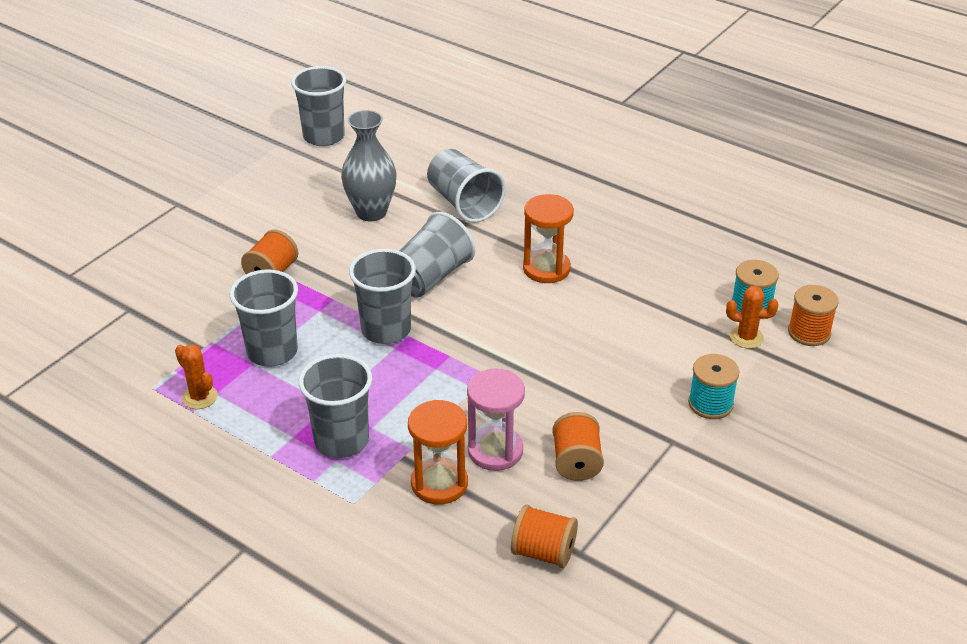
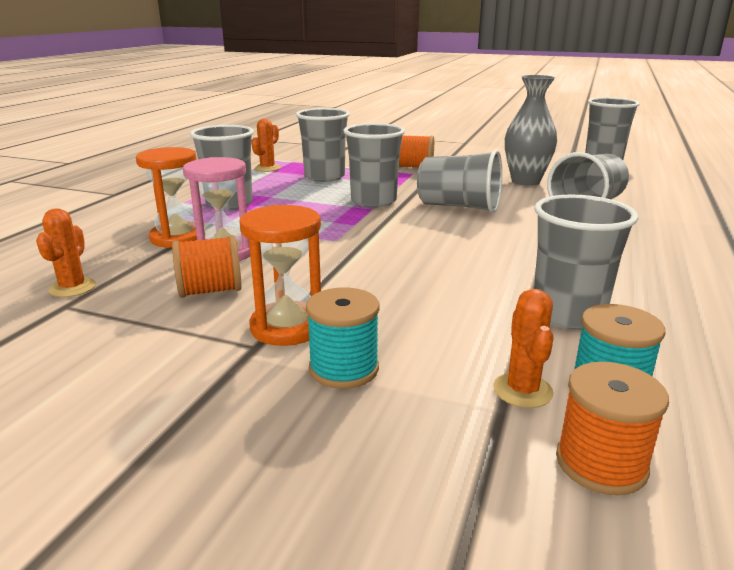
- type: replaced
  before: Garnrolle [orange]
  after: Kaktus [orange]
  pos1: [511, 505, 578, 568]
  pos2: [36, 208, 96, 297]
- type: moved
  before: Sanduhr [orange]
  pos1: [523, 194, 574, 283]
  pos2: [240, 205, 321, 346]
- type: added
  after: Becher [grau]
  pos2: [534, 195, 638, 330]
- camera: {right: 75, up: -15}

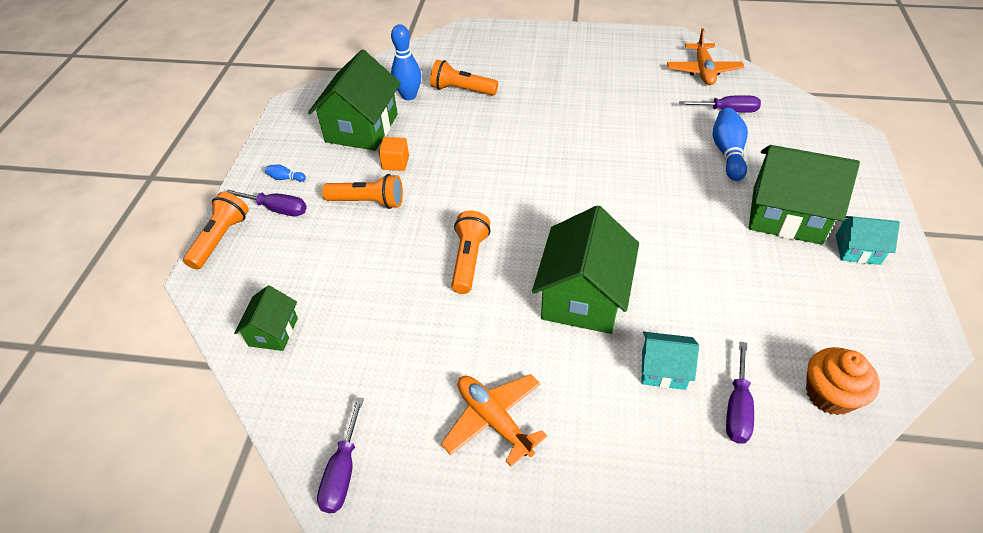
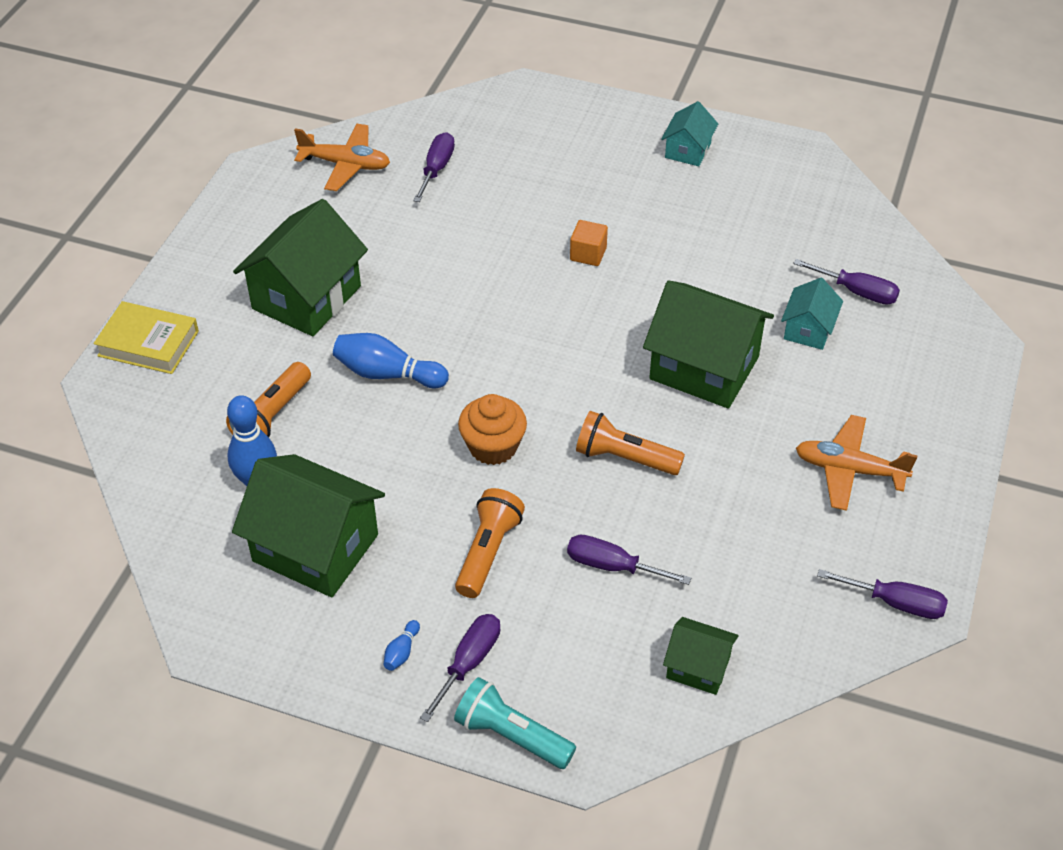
- type: recoloured
  before: Taschenlampe [orange]
  after: Taschenlampe [türkis]
  pos1: [183, 192, 249, 270]
  pos2: [454, 677, 576, 769]
- type: moved
  before: Kubus [orange]
  pos1: [379, 137, 409, 171]
  pos2: [570, 220, 608, 266]
- type: turned
  before: Flugzeug [orange]
  pos1: [441, 374, 547, 467]
  pos2: [796, 415, 918, 511]
  turn: 45
- type: moved
  before: Bowlingkegel [blau]
  pos1: [713, 108, 748, 181]
  pos2: [333, 333, 449, 388]
- type: moved
  before: Haus [grün]
  pos1: [749, 145, 860, 245]
  pos2: [233, 199, 368, 336]
- type: moved
  before: Muffin [orange]
  pos1: [806, 347, 880, 415]
  pos2: [458, 394, 527, 465]
- type: added
  after: Buch [gelb]
  pos2: [93, 301, 199, 374]
- type: added
  after: Schraubenzieher [lila]
  pos2: [567, 535, 691, 585]
- camera: {right: -80, up: 0}

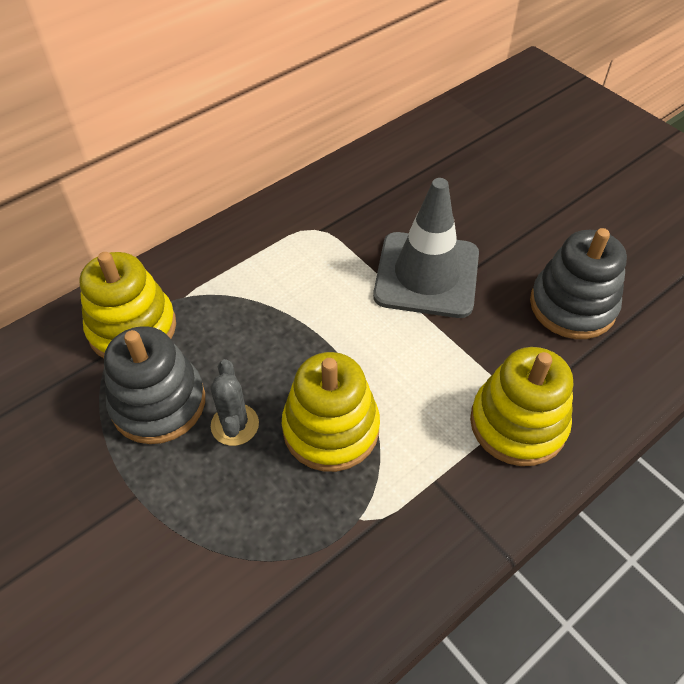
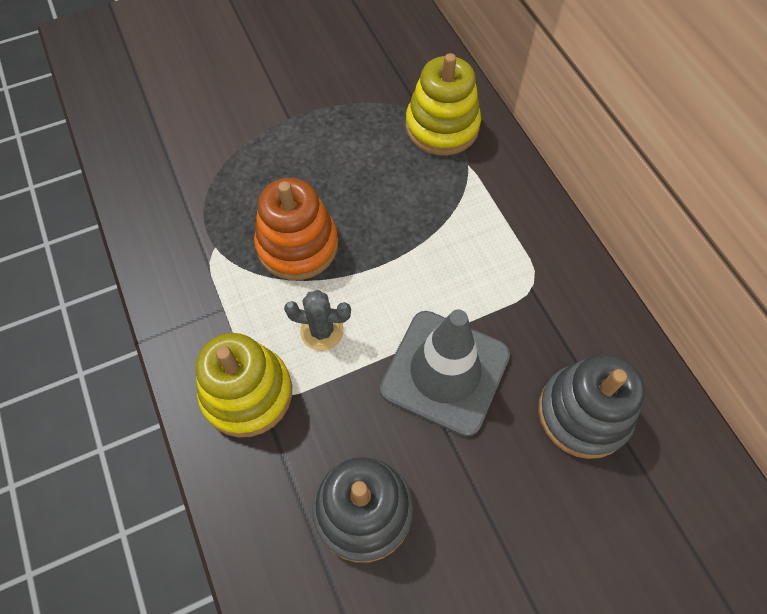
- type: moved
  before: Stapelspielzeug [grau]
  pos1: [104, 326, 205, 444]
  pos2: [538, 354, 645, 459]
- type: moved
  before: Kaktus [grau]
  pos1: [210, 359, 259, 446]
  pos2: [284, 290, 351, 351]
- type: recoloured
  before: Stapelspielzeug [gelb]
  after: Stapelspielzeug [orange]
  pos1: [282, 352, 380, 472]
  pos2: [254, 178, 338, 280]
- camera: {right: 105, up: 10}

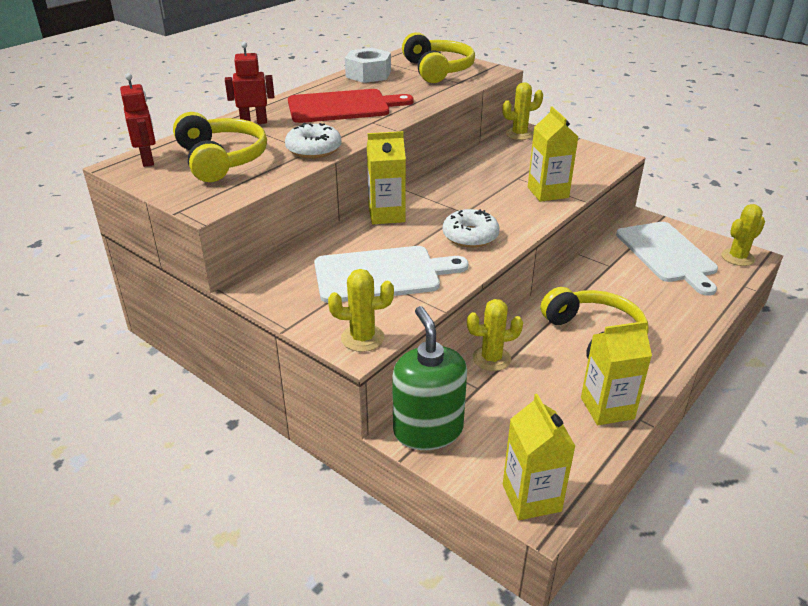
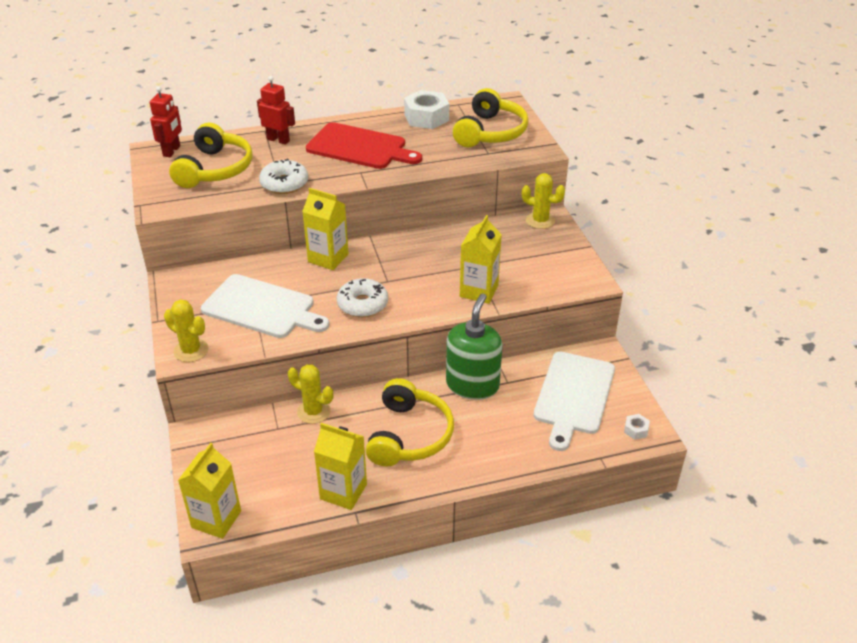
- type: moved
  before: Seifenspender [grün]
  pos1: [392, 306, 467, 450]
  pos2: [446, 293, 503, 400]
- type: replaced
  before: Kaktus [gelb]
  after: Sechskantmutter [weiß]
  pos1: [721, 204, 765, 266]
  pos2: [624, 414, 650, 440]
- camera: {right: 35, up: 5}

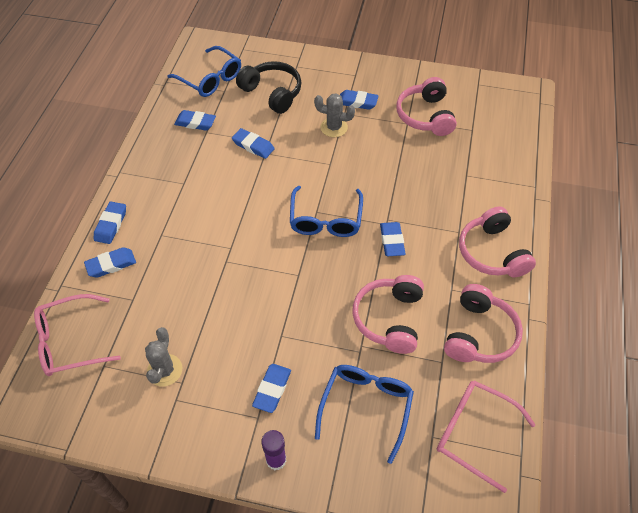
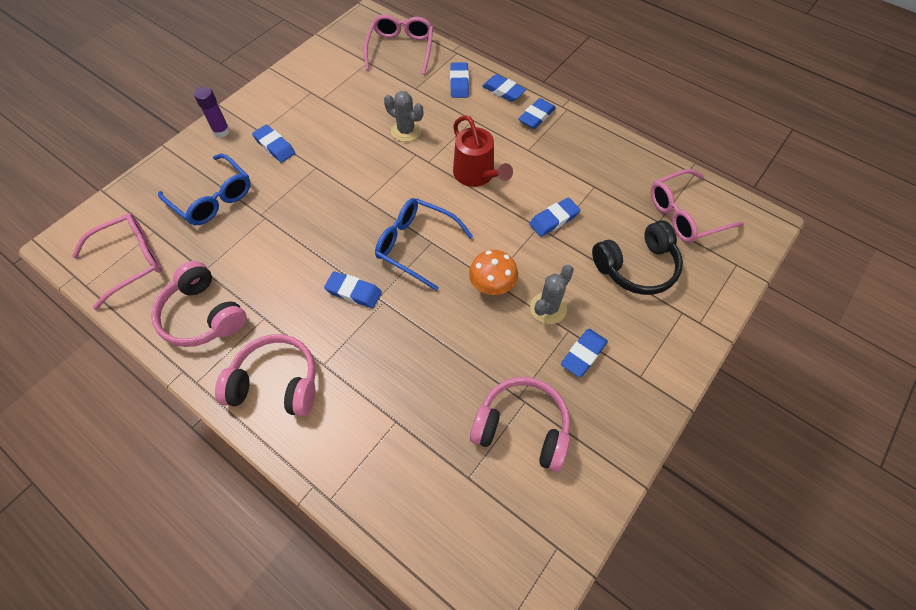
- type: moved
  before: Kaktus [grau]
  pos1: [145, 327, 182, 386]
  pos2: [384, 91, 423, 142]
- type: recoloured
  before: Brille [blau]
  after: Brille [rosa]
  pos1: [167, 46, 241, 97]
  pos2: [651, 169, 744, 243]
- type: moved
  before: Radiergummi [blau]
  pos1: [174, 110, 216, 131]
  pos2: [518, 98, 556, 129]
- type: removed
  before: Kopfhörer [rosa]
  pos1: [352, 275, 424, 354]
- type: added
  after: Gießkanne [rot]
  pos2: [453, 115, 513, 187]
- type: added
  after: Pilz [orange]
  pos2: [469, 250, 518, 295]
- camera: {right: 115, up: 5}

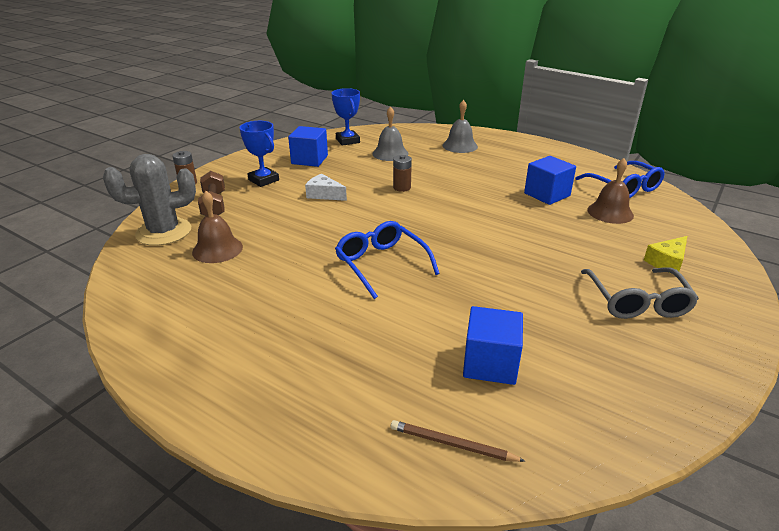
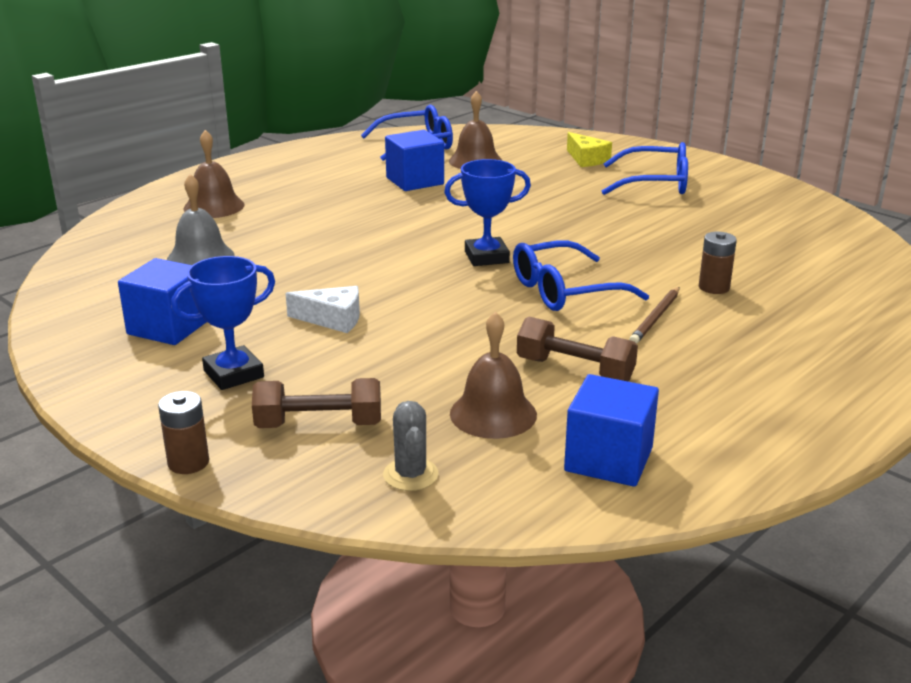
- type: resized
  before: Kaktus [grau]
  pos1: [103, 154, 196, 246]
  pos2: [383, 401, 439, 491]
  scale: 0.51
- type: turned
  before: Käse [weiß]
  pos1: [305, 174, 347, 201]
  pos2: [285, 286, 360, 333]
  turn: -120
- type: moved
  before: Pokal [blau]
  pos1: [332, 88, 360, 146]
  pos2: [444, 159, 531, 266]
- type: moved
  before: Bleistift [braun]
  pos1: [391, 420, 525, 462]
  pos2: [629, 287, 679, 344]
- type: moved
  before: Batterie [braun]
  pos1: [393, 155, 412, 192]
  pos2: [699, 232, 737, 294]
- type: recoloured
  before: Glocke [grau]
  after: Glocke [braun]
  pos1: [443, 100, 478, 153]
  pos2: [183, 130, 244, 218]
- type: moved
  before: Kubus [blau]
  pos1: [463, 306, 523, 385]
  pos2: [564, 374, 659, 487]
- type: recoloured
  before: Brille [grau]
  after: Brille [blau]
  pos1: [581, 267, 699, 319]
  pos2: [602, 142, 688, 195]
- type: added
  after: Hantel [braun]
  pos2: [517, 317, 638, 381]
- camera: {right: -80, up: -5}

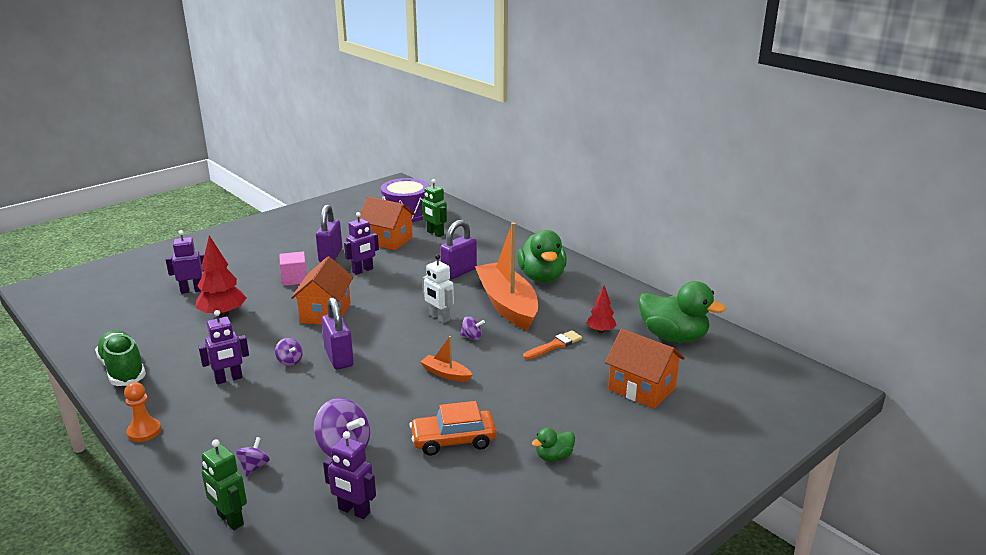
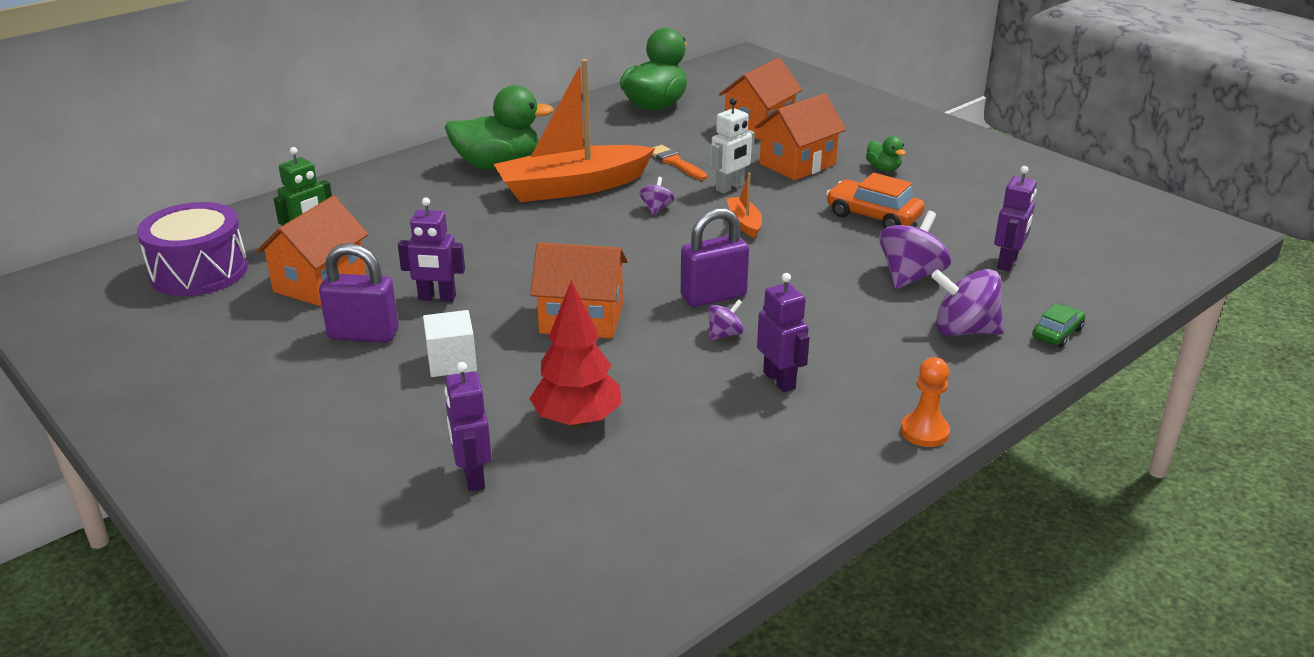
- type: removed
  before: Schuh [grün]
  pos1: [95, 330, 146, 386]
- type: replaced
  before: Roboter [grün]
  after: Auto [grün]
  pos1: [202, 439, 247, 530]
  pos2: [1032, 303, 1085, 347]
- type: resized
  before: Kreisel [lila]
  pos1: [236, 437, 270, 476]
  pos2: [931, 269, 1004, 336]
  scale: 1.91
- type: recoloured
  before: Kubus [rosa]
  after: Kubus [weiß]
  pos1: [280, 251, 307, 286]
  pos2: [423, 310, 477, 377]
- type: turned
  before: Roboter [lila]
  pos1: [344, 212, 379, 275]
  pos2: [398, 198, 465, 302]
  turn: 135
- type: turned
  before: Auto [orange]
  pos1: [409, 401, 496, 456]
  pos2: [826, 173, 925, 228]
  turn: 135
- type: turned
  before: Boot [orange]
  pos1: [420, 336, 472, 382]
  pos2: [726, 173, 762, 238]
  turn: 135
- type: moved
  before: Roboter [weiß]
  pos1: [422, 254, 454, 323]
  pos2: [711, 98, 755, 193]
- type: removed
  before: Vorhängeschloss [lila]
  pos1: [440, 220, 477, 279]
- type: removed
  before: Baum [rot]
  pos1: [587, 285, 617, 333]
- type: added
  after: Haus [orange]
  pos2: [755, 93, 846, 180]
- camera: {right: -90, up: 5}

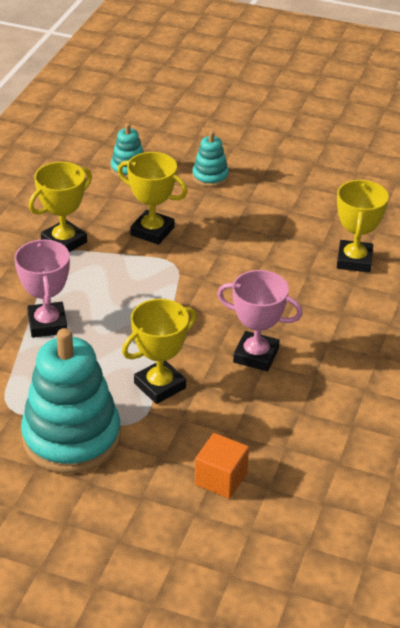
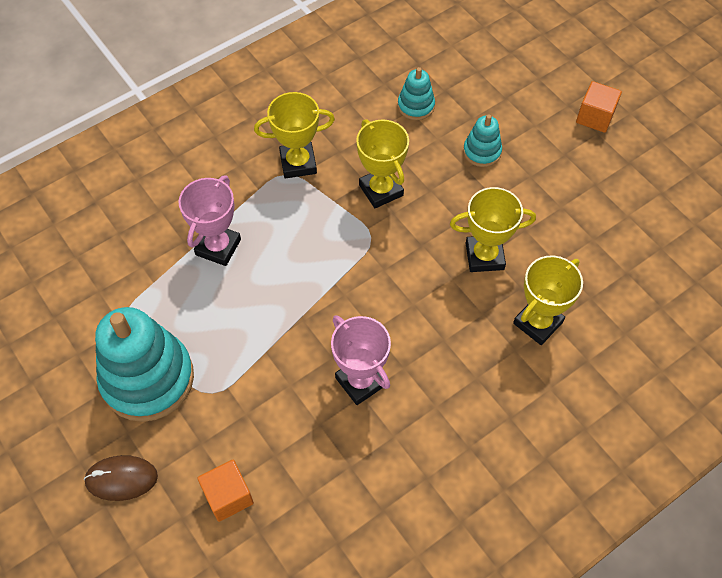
- type: moved
  before: Pokal [gelb]
  pos1: [122, 299, 197, 404]
  pos2: [450, 187, 536, 272]
- type: added
  after: Computermaus [braun]
  pos2: [84, 455, 158, 501]
- type: added
  after: Kubus [orange]
  pos2: [576, 81, 622, 133]
- camera: {right: 35, up: 20}

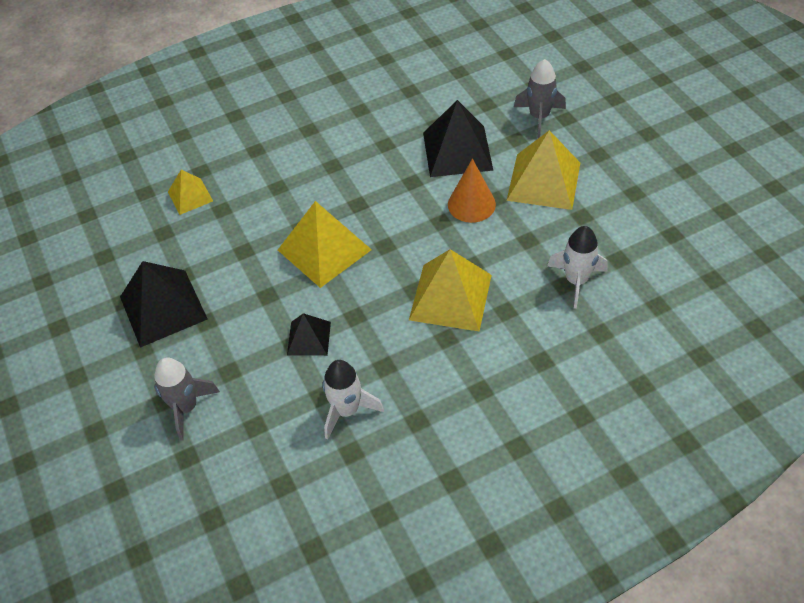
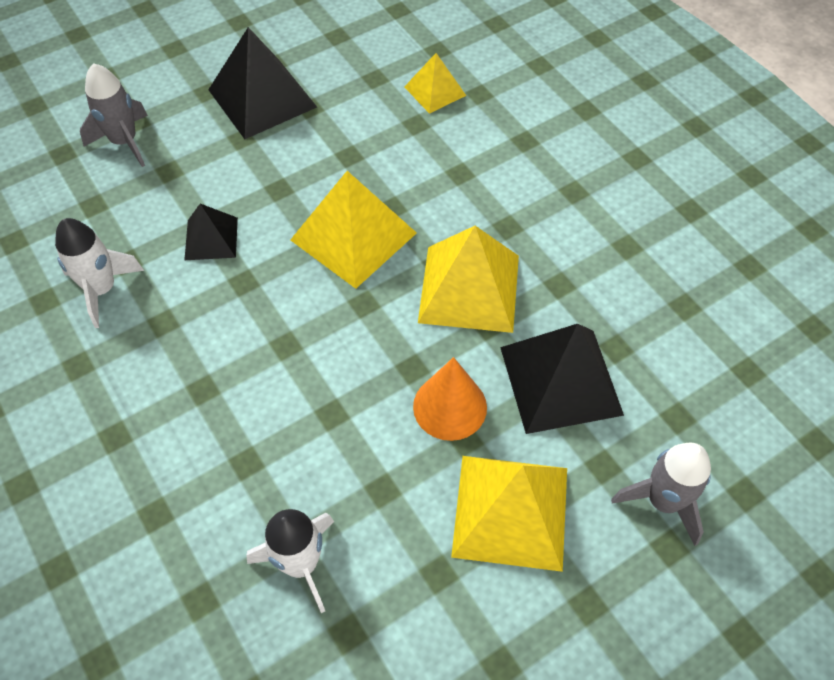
- type: moved
  before: Pyramide [gelb]
  pos1: [409, 249, 492, 331]
  pos2: [418, 226, 519, 333]
- camera: {right: 80, up: 5}

